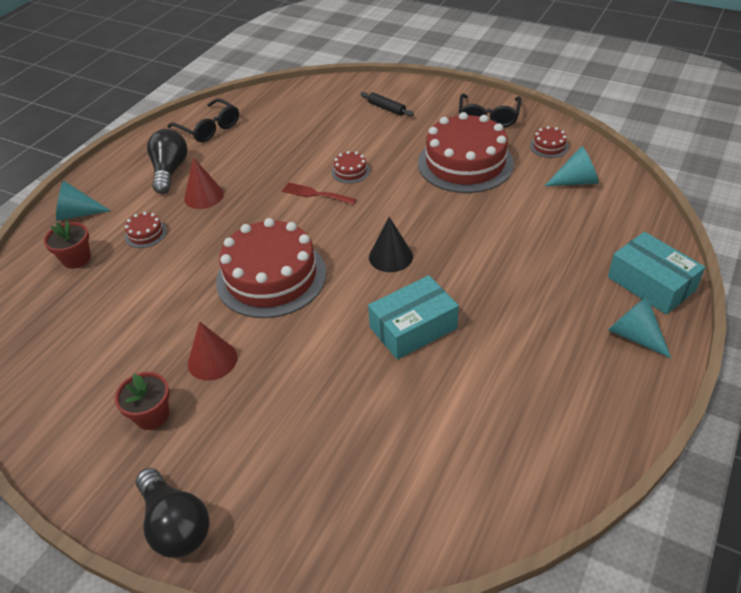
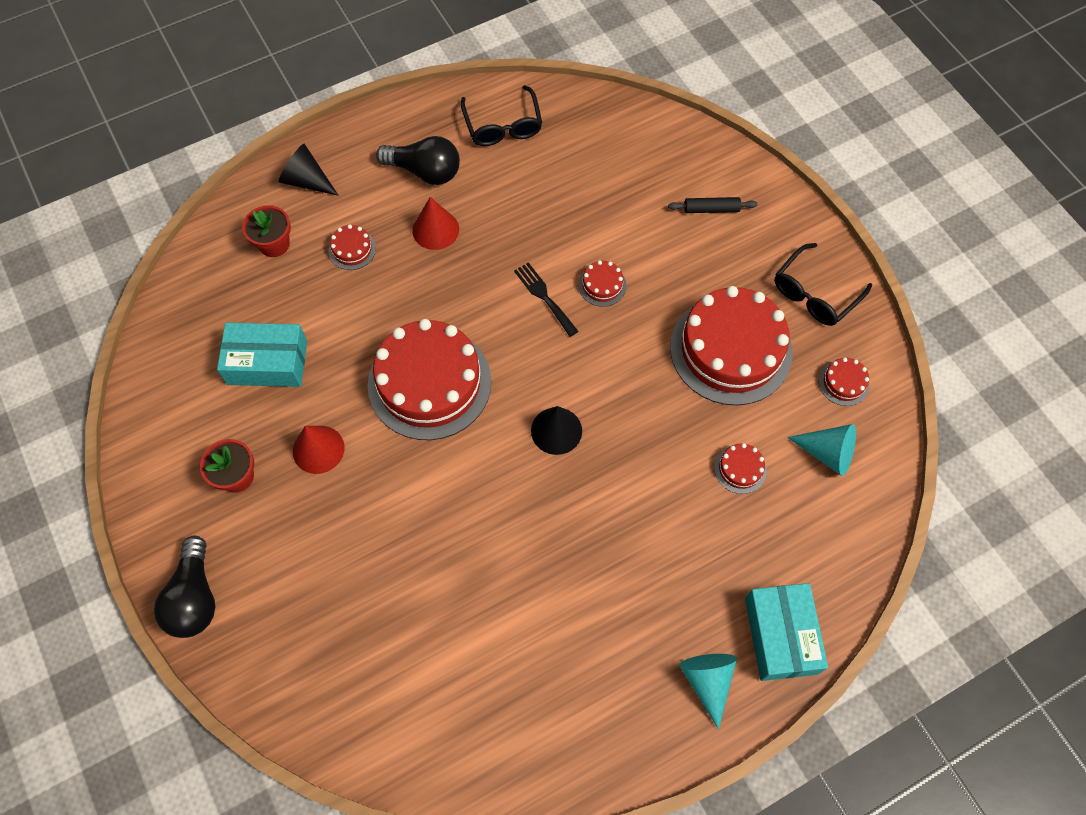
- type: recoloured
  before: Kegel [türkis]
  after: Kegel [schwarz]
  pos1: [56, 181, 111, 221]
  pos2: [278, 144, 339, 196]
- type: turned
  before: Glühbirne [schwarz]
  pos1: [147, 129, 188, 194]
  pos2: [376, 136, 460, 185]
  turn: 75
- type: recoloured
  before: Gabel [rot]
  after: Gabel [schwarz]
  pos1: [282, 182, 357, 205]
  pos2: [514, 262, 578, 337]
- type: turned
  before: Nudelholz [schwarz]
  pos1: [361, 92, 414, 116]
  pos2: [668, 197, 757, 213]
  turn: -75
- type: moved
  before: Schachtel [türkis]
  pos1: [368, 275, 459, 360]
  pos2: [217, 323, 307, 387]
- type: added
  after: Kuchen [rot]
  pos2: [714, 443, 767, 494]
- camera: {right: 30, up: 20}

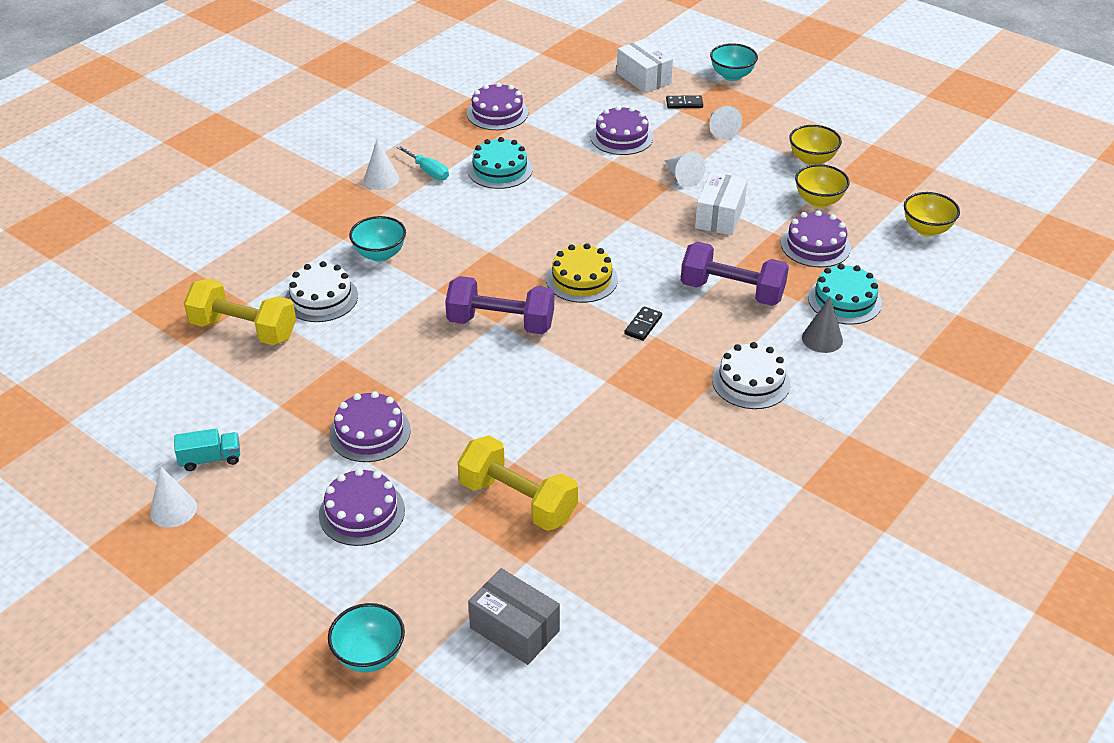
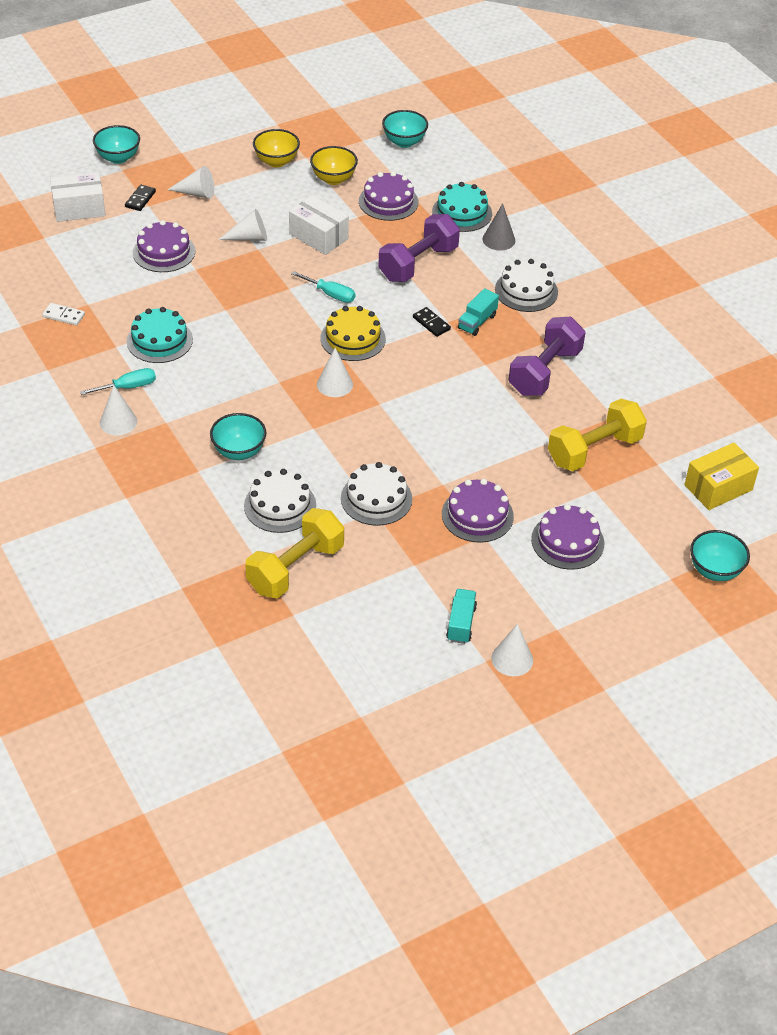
- type: moved
  before: Hantel [lila]
  pos1: [445, 276, 554, 334]
  pos2: [509, 317, 586, 396]
- type: replaced
  before: Kuchen [lila]
  after: Dominostein [weiß]
  pos1: [467, 82, 528, 130]
  pos2: [42, 303, 85, 326]
- type: recoloured
  before: Schachtel [grau]
  after: Schachtel [gelb]
  pos1: [468, 568, 560, 665]
  pos2: [684, 443, 759, 510]
- type: recoloured
  before: Schüssel [gelb]
  after: Schüssel [türkis]
  pos1: [904, 192, 960, 236]
  pos2: [382, 110, 428, 148]
- type: added
  after: Schraubenzieher [türkis]
  pos2: [291, 271, 355, 303]
- type: added
  after: Kegel [weiß]
  pos2: [317, 348, 353, 397]
- type: added
  after: Kuchen [weiß]
  pos2: [341, 462, 412, 526]
- type: added
  after: Lastwagen [türkis]
  pos2: [458, 288, 499, 336]
- camera: {right: -70, up: 5}

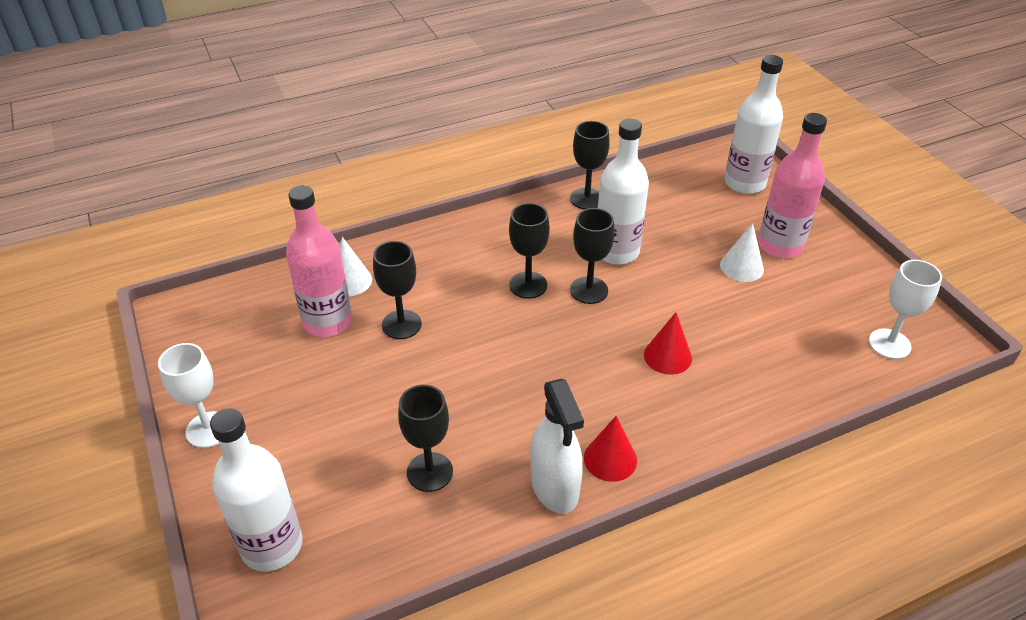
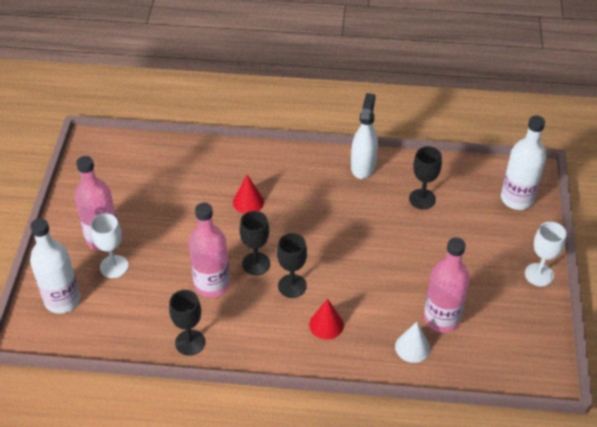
- type: removed
  before: Kelch [schwarz]
  pos1: [373, 241, 422, 339]
- type: moved
  before: Kegel [rot]
  pos1: [584, 416, 637, 482]
  pos2: [309, 299, 344, 340]
- type: recoloured
  before: Flasche [weiß]
  after: Flasche [rosa]
  pos1: [598, 119, 649, 265]
  pos2: [188, 203, 230, 298]
- type: removed
  before: Kegel [weiß]
  pos1: [720, 223, 764, 282]
- type: moved
  before: Kelch [weiß]
  pos1: [869, 260, 942, 359]
  pos2: [90, 214, 128, 278]
- camera: {right: -150, up: 5}

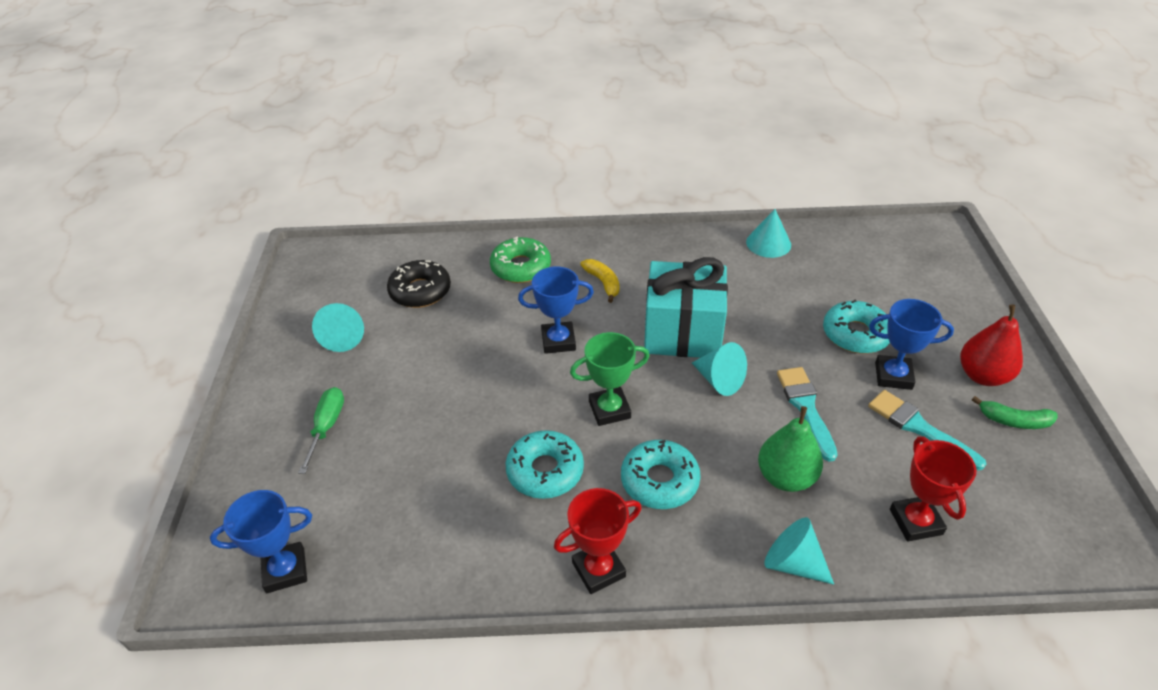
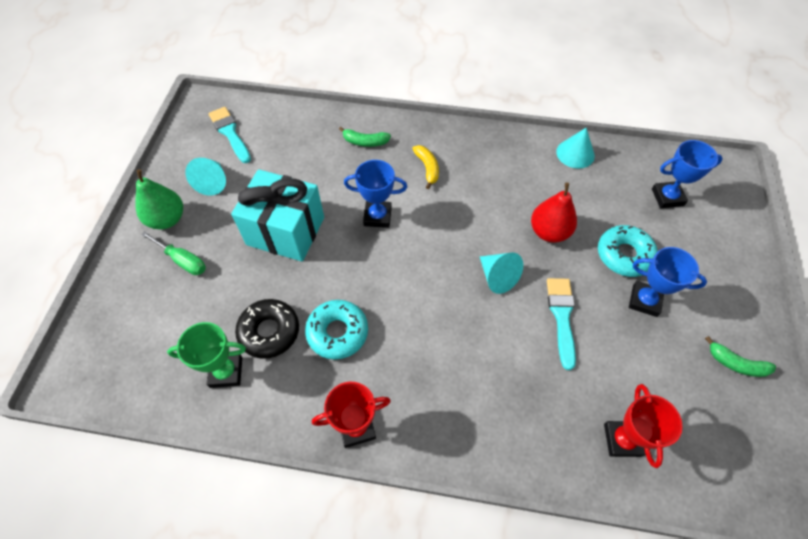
- type: moved
  before: Pokal [blau]
  pos1: [210, 490, 312, 593]
  pos2: [652, 140, 723, 208]
- type: turned
  before: Schraubenzieher [grün]
  pos1: [298, 387, 344, 474]
  pos2: [141, 231, 206, 275]
  turn: 105
- type: moved
  before: Donut [schwarz]
  pos1: [387, 260, 451, 308]
  pos2: [235, 299, 299, 359]
- type: replaced
  before: Donut [grün]
  after: Banane [grün]
  pos1: [490, 237, 551, 283]
  pos2: [339, 127, 391, 147]
- type: moved
  before: Pokal [grün]
  pos1: [570, 332, 650, 426]
  pos2: [167, 322, 246, 388]
- type: removed
  before: Donut [türkis]
  pos1: [621, 440, 701, 509]
- type: moved
  before: Geschenk [türkis]
  pos1: [644, 257, 728, 358]
  pos2: [231, 169, 324, 261]
- type: moved
  before: Birne [grün]
  pos1: [758, 406, 823, 492]
  pos2: [136, 169, 183, 229]
- type: removed
  before: Kegel [türkis]
  pos1: [764, 517, 834, 585]
- type: moved
  before: Pinsel [türkis]
  pos1: [868, 390, 986, 470]
  pos2: [208, 107, 251, 163]
- type: moved
  before: Birne [rot]
  pos1: [960, 304, 1023, 386]
  pos2: [531, 183, 577, 243]
- camera: {right: 10, up: 15}

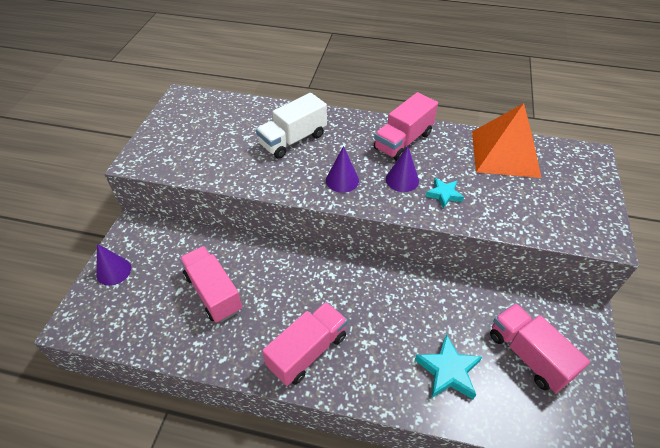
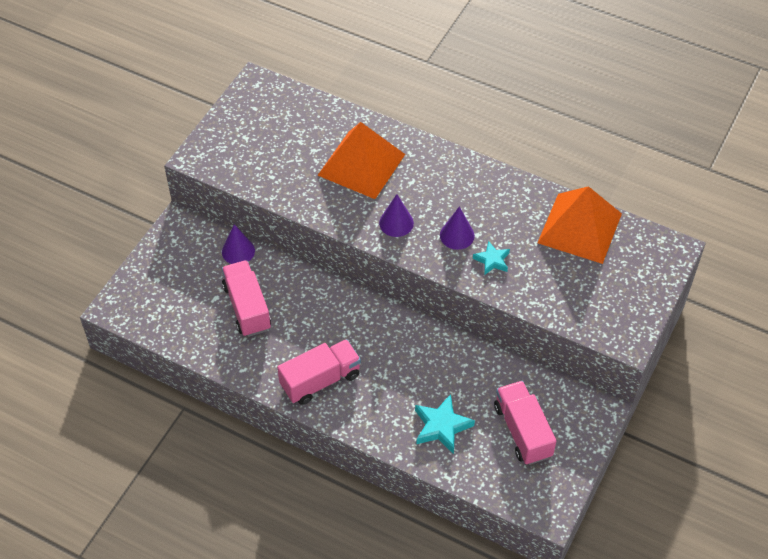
- type: moved
  before: Kegel [lila]
  pos1: [96, 244, 131, 286]
  pos2: [222, 224, 255, 264]
- type: replaced
  before: Lastwagen [weiß]
  after: Pyramide [orange]
  pos1: [256, 93, 327, 159]
  pos2: [317, 122, 405, 199]
- type: removed
  before: Lastwagen [rosa]
  pos1: [374, 92, 438, 161]
- camera: {right: 15, up: 5}

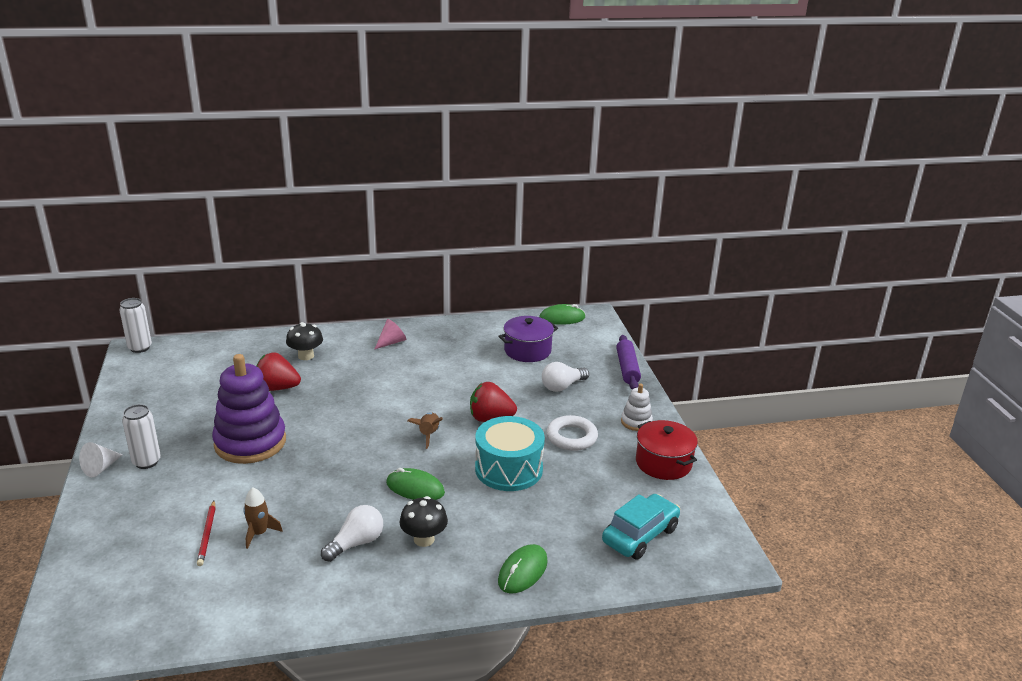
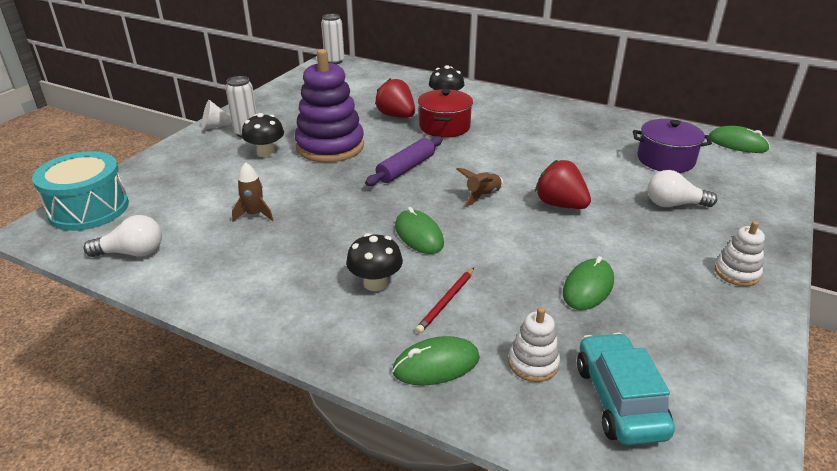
- type: moved
  before: Bleistift [rot]
  pos1: [197, 501, 216, 566]
  pos2: [415, 268, 474, 333]
- type: moved
  before: Glühbirne [weiß]
  pos1: [321, 505, 383, 562]
  pos2: [84, 215, 162, 257]
- type: removed
  before: Kegel [rosa]
  pos1: [375, 319, 406, 349]
- type: moved
  before: Trommel [türkis]
  pos1: [475, 416, 545, 491]
  pos2: [32, 151, 129, 231]
- type: removed
  before: Ring [weiß]
  pos1: [546, 415, 598, 451]
- type: turned
  before: Auto [türkis]
  pos1: [602, 494, 680, 560]
  pos2: [577, 333, 675, 445]
  turn: -90
- type: moved
  before: Nudelholz [lila]
  pos1: [616, 335, 641, 390]
  pos2: [365, 136, 443, 186]
- type: moved
  before: Kochtopf [rot]
  pos1: [636, 420, 698, 480]
  pos2: [418, 89, 473, 138]
- type: added
  after: Pilz [schwarz]
  pos2: [242, 113, 284, 157]
- type: added
  after: Stapelspielzeug [weiß]
  pos2: [508, 307, 560, 382]
- type: added
  after: Computermaus [grün]
  pos2: [563, 256, 614, 310]
- camera: {right: 40, up: 5}

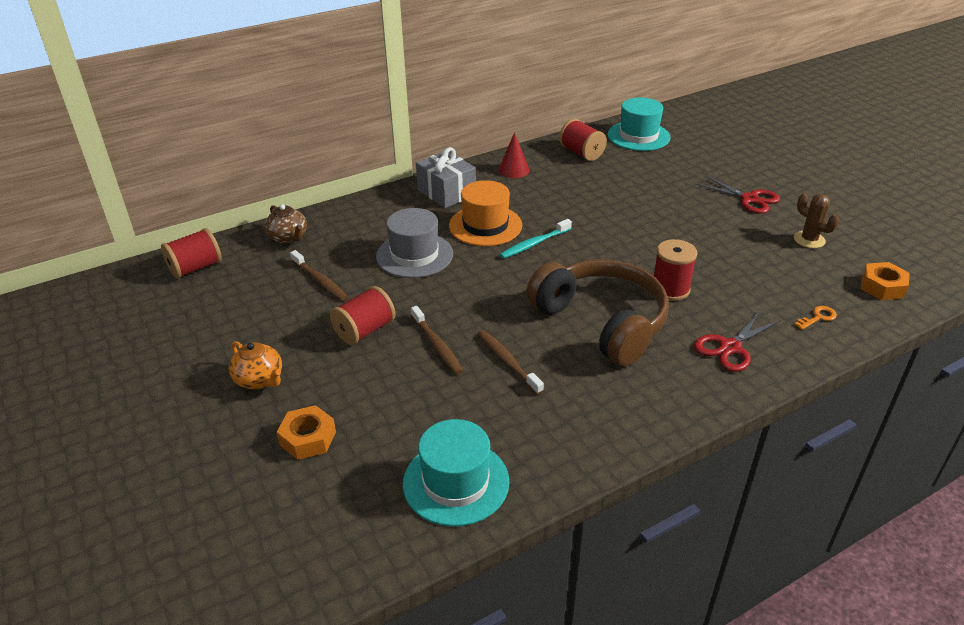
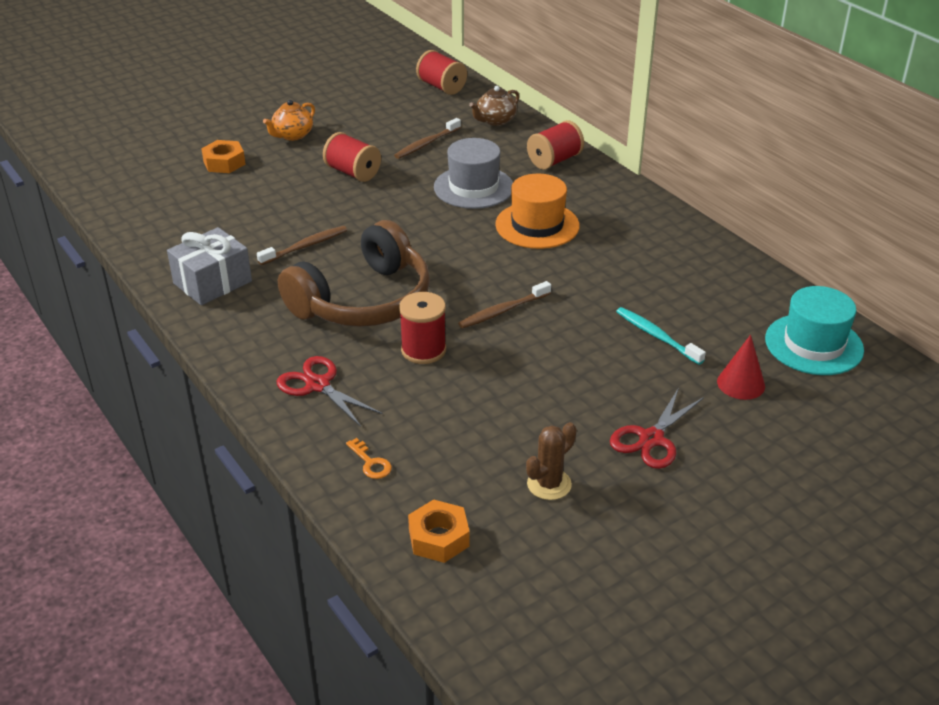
- type: removed
  before: Hut [türkis]
  pos1: [403, 419, 509, 527]
- type: moved
  before: Zahnbürste [braun]
  pos1: [411, 306, 463, 374]
  pos2: [458, 281, 551, 329]
- type: moved
  before: Geschenk [grau]
  pos1: [416, 147, 476, 208]
  pos2: [167, 227, 252, 305]
- type: moved
  before: Kegel [rot]
  pos1: [498, 132, 530, 178]
  pos2: [717, 335, 765, 400]
- type: moved
  before: Zahnbürste [türkis]
  pos1: [500, 219, 572, 259]
  pos2: [616, 307, 706, 365]
- type: moved
  before: Garnrolle [rot]
  pos1: [559, 119, 607, 161]
  pos2: [527, 120, 584, 170]
- camera: {right: 85, up: 0}

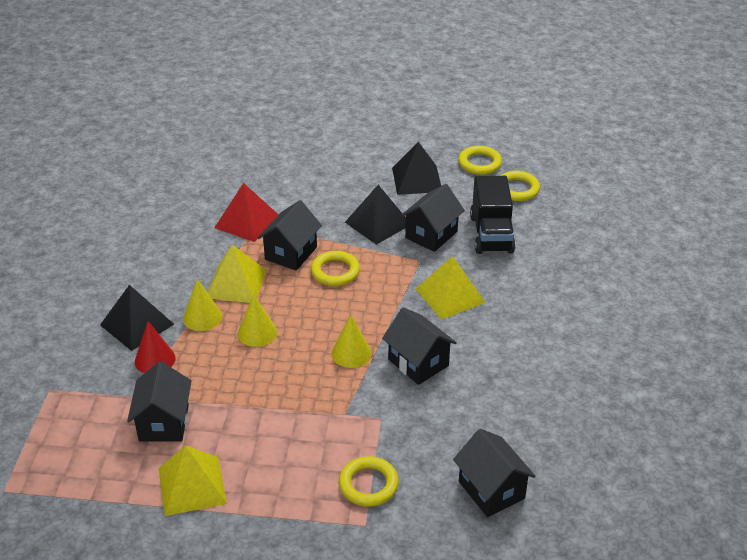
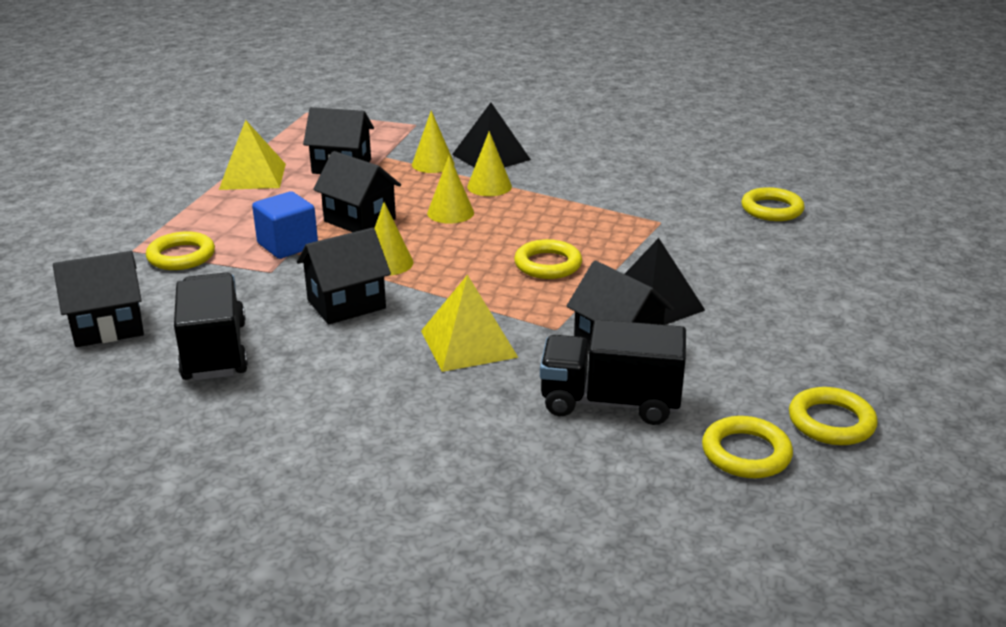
- type: recoloured
  before: Kegel [rot]
  after: Kegel [gelb]
  pos1: [135, 321, 175, 373]
  pos2: [412, 110, 454, 173]
- type: removed
  before: Pyramide [gelb]
  pos1: [207, 245, 267, 303]
- type: removed
  before: Pyramide [rot]
  pos1: [214, 183, 279, 242]
- type: moved
  before: Haus [schwarz]
  pos1: [257, 200, 322, 271]
  pos2: [313, 151, 401, 232]
- type: removed
  before: Pyramide [schwarz]
  pos1: [392, 142, 441, 195]
- type: added
  after: Lastwagen [schwarz]
  pos2: [174, 272, 248, 380]
- type: added
  after: Kubus [blau]
  pos2: [252, 191, 318, 259]
- type: added
  after: Ring [gelb]
  pos2: [741, 187, 805, 221]
- camera: {right: 100, up: -10}

